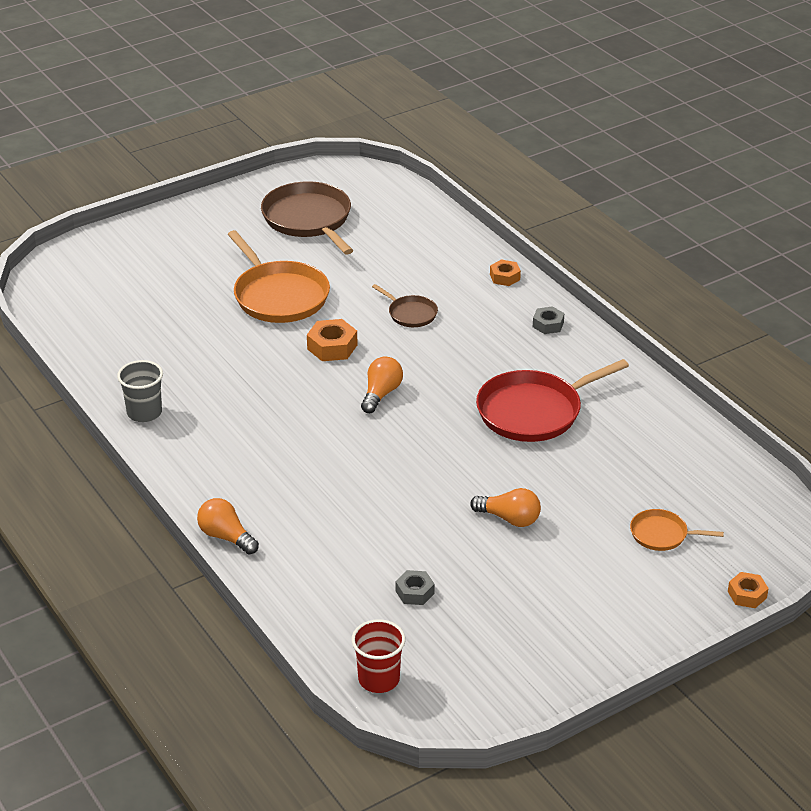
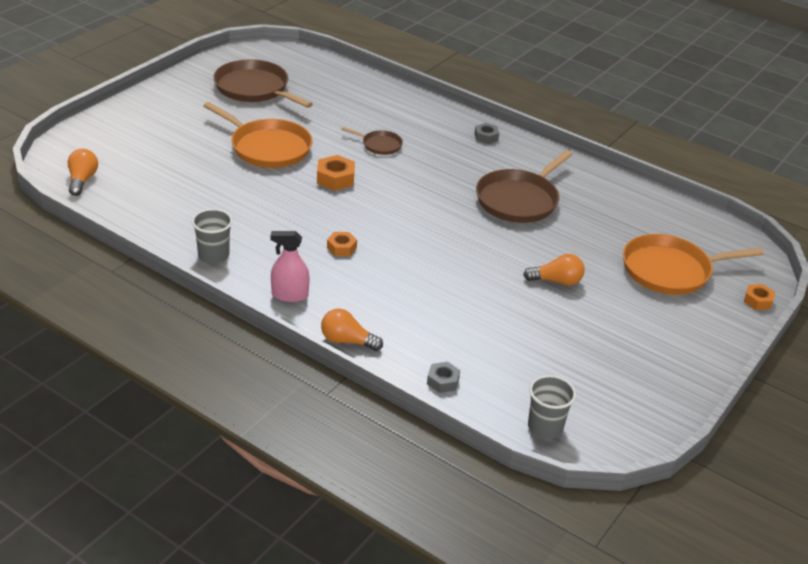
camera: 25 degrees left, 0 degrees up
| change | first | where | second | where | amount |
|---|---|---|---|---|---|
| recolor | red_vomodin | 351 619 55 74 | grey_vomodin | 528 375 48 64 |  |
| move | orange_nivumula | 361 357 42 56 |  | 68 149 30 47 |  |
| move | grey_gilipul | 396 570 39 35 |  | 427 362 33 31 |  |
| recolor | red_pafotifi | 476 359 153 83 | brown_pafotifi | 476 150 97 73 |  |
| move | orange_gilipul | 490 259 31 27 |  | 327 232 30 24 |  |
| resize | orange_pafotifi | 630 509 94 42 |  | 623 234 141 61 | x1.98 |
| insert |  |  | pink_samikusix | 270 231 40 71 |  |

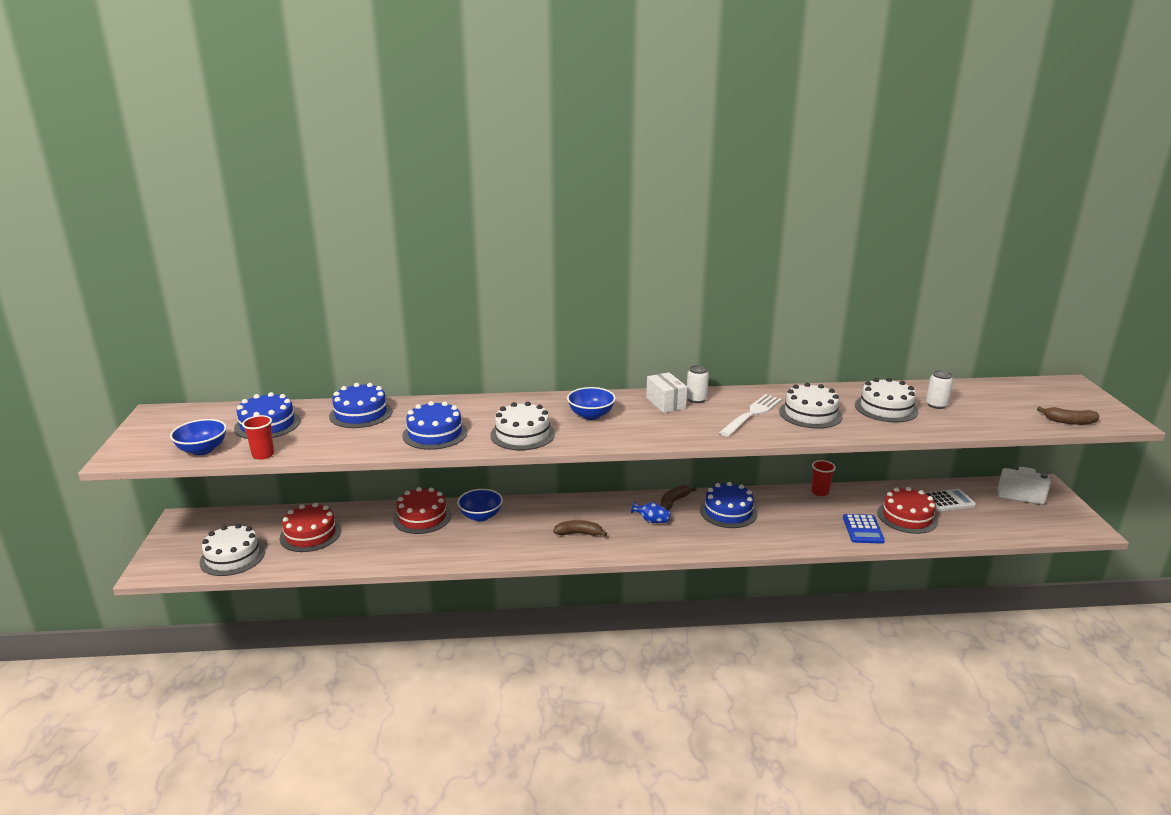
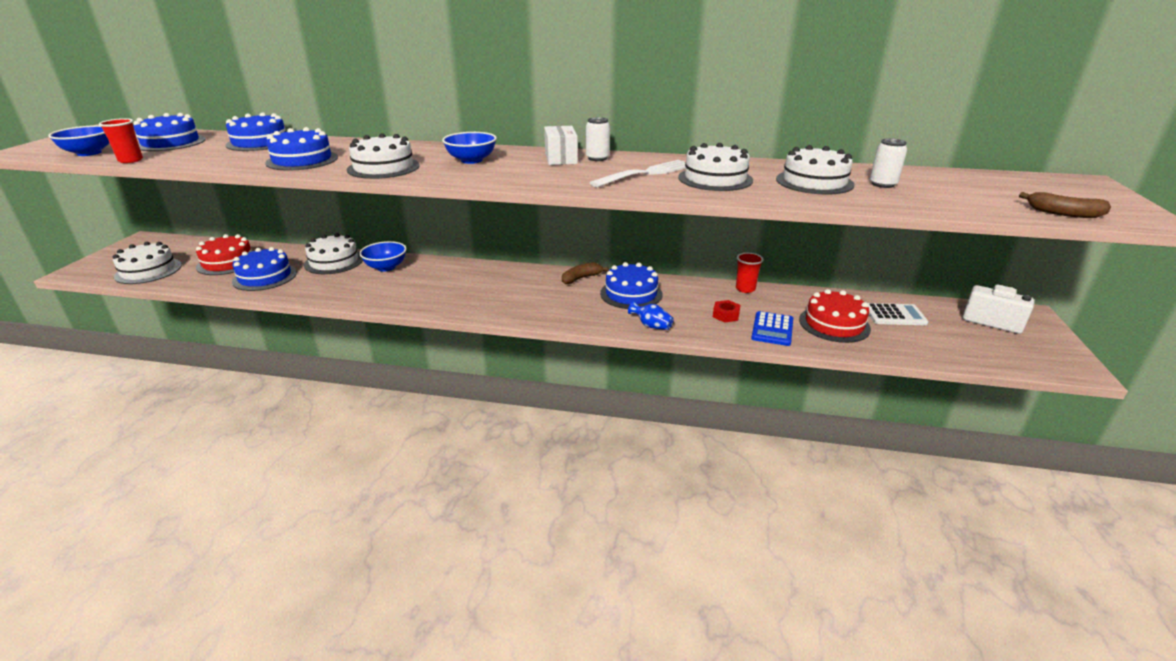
camera: 15 degrees right, 5 degrees up
| change | first | where | second | where | amount |
|---|---|---|---|---|---|
| recolor | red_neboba | 393 487 58 47 | white_neboba | 304 233 59 41 |  |
| delete | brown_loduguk | 553 520 54 16 |  |  |  |
| move | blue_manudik | 631 501 40 22 |  | 628 300 46 30 |  |
| insert |  |  | blue_neboba | 232 247 65 44 |  |
| insert |  |  | red_gilipul | 713 300 28 23 |  |

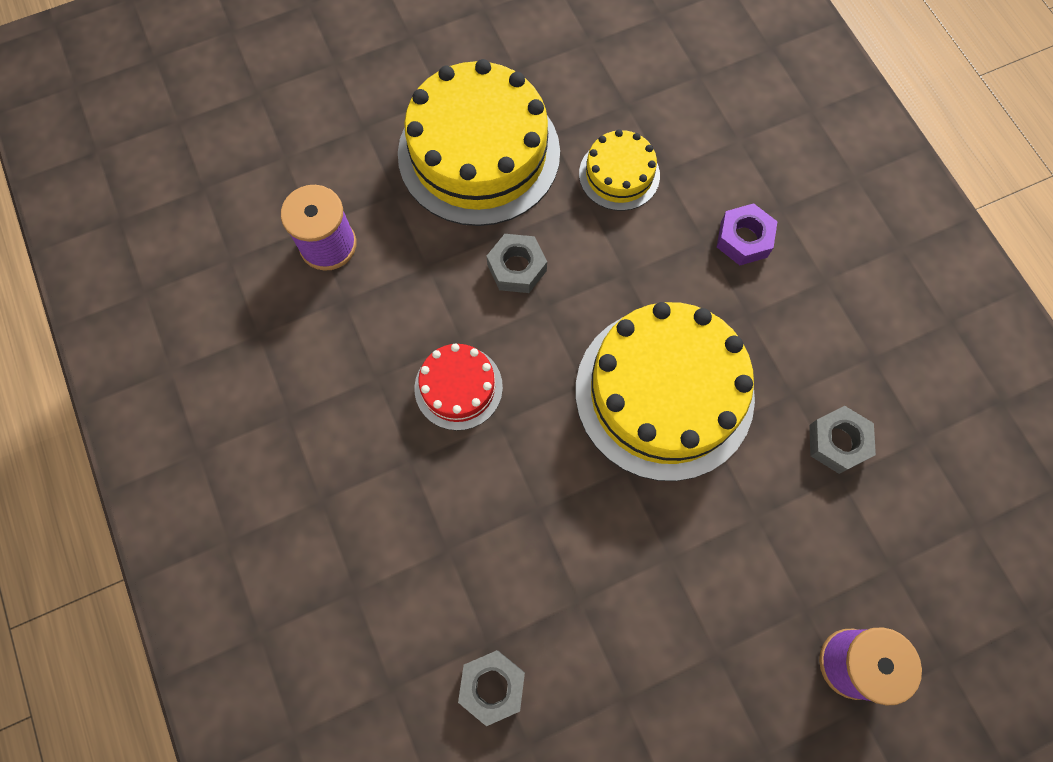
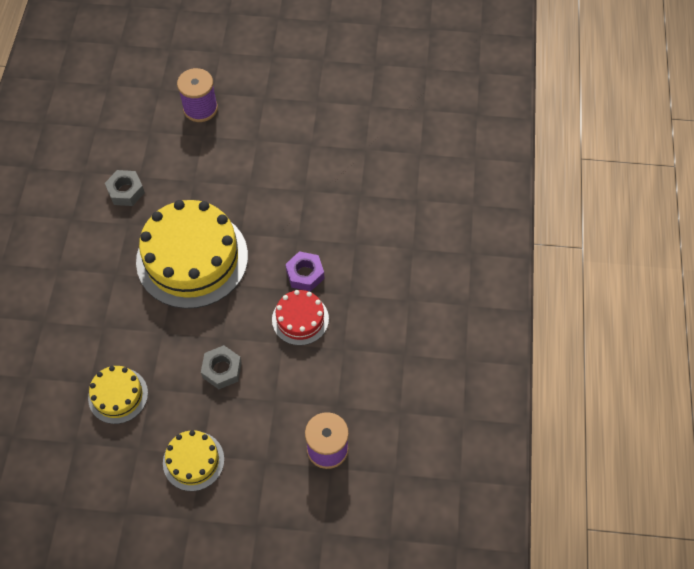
camera: 150 degrees left, 10 degrees down
| change | first | where | second | where | amount |
|---|---|---|---|---|---|
| resize | yellow_neboba | 398 59 162 167 |  | 163 430 61 61 | x0.49 |
| delete | grey_gilipul | 458 650 67 76 |  |  |  |
| move | purple_gilipul | 717 203 61 62 |  | 285 251 39 40 |  |

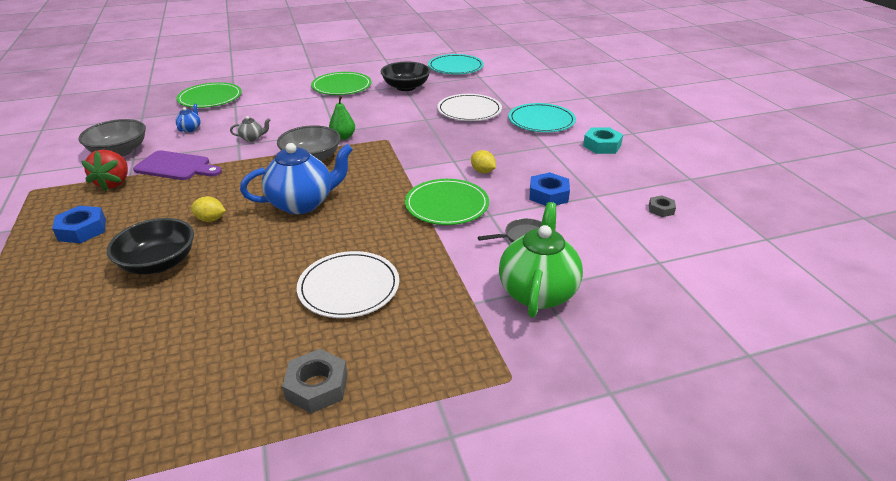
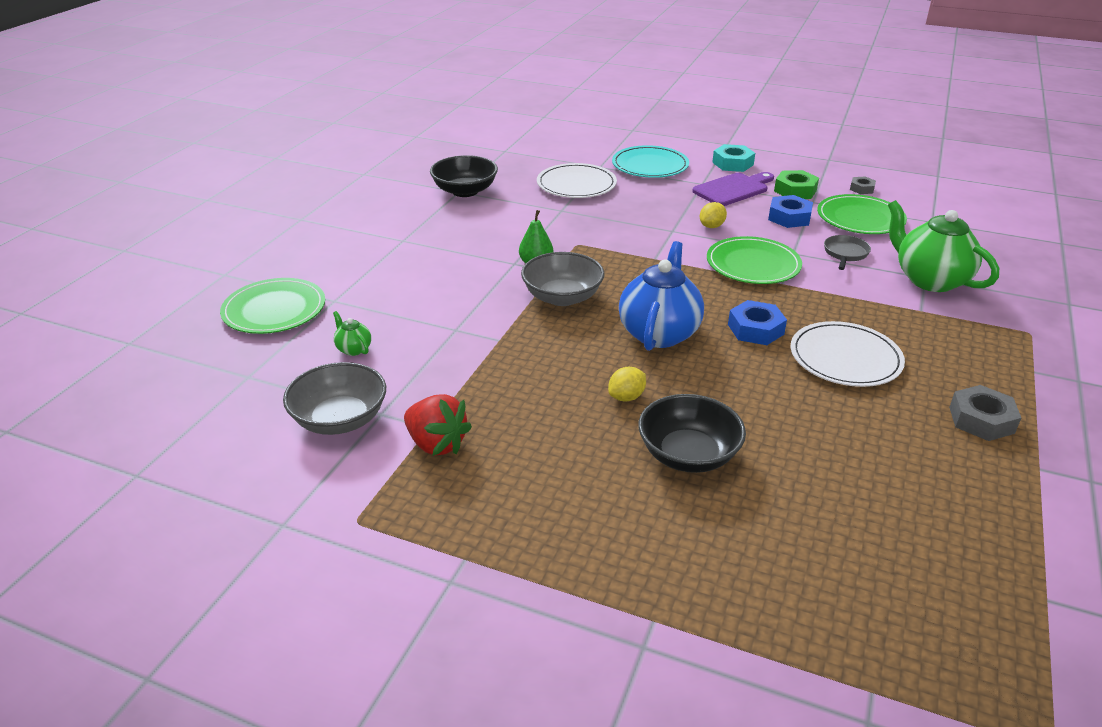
camera: 50 degrees left, 0 degrees up
| change | first | where | second | where | amount |
|---|---|---|---|---|---|
| move | blue_gilipul | 52 206 54 37 |  | 728 300 59 45 |  |
| move | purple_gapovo | 133 150 89 30 |  | 692 172 82 34 |  |
| recolor | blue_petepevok | 175 104 26 28 | green_petepevok | 333 311 38 45 |  |
| delete | grey_petepevok | 230 116 40 26 |  |  |  |
| move | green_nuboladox | 311 72 60 23 |  | 817 194 90 40 |  |
| delete | turquoise_nuboladox | 428 54 56 20 |  |  |  |
| rotate | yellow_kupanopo | 471 150 25 23 |  | 700 202 27 26 | 45 degrees counterclockwise |
| insert |  |  | green_gilipul | 774 170 45 29 |  |

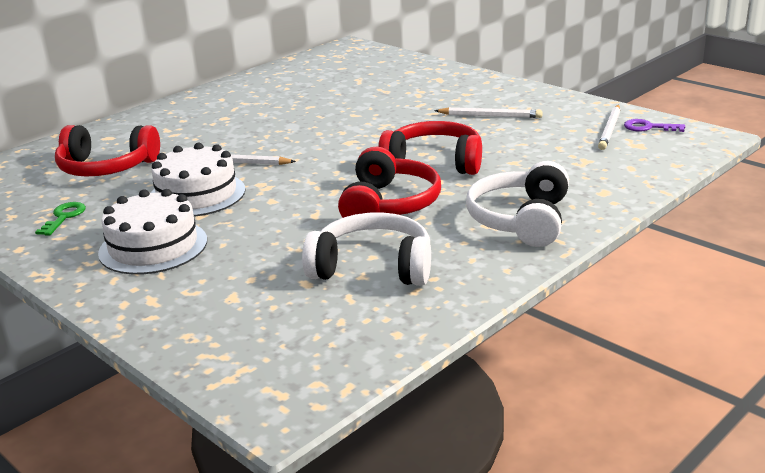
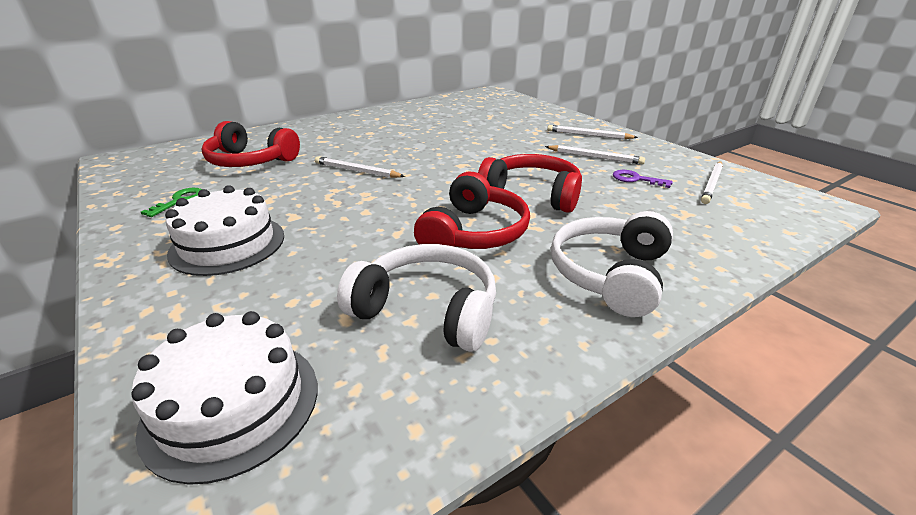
camera: 10 degrees right, 5 degrees up
| change | first | where | second | where | amount |
|---|---|---|---|---|---|
| move | white_neboba | 151 143 95 74 |  | 132 311 186 174 |  |
| move | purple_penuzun | 624 119 61 13 |  | 613 170 60 18 |  |
| insert |  |  | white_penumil | 547 125 91 14 |  |

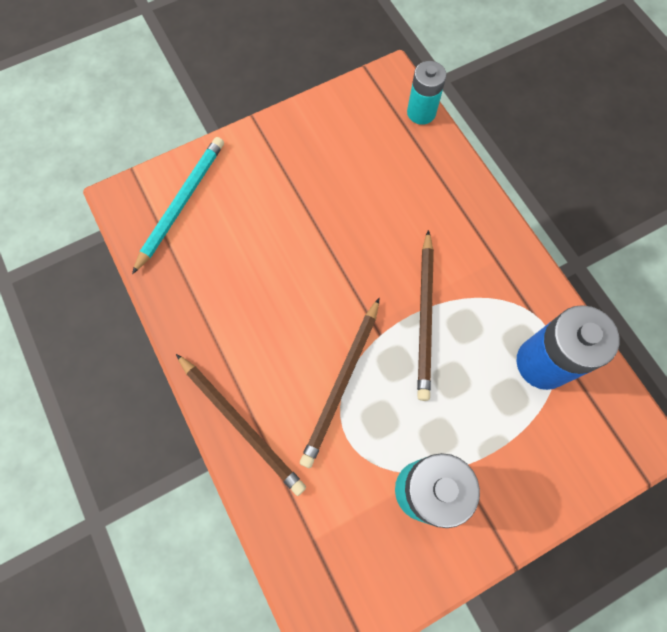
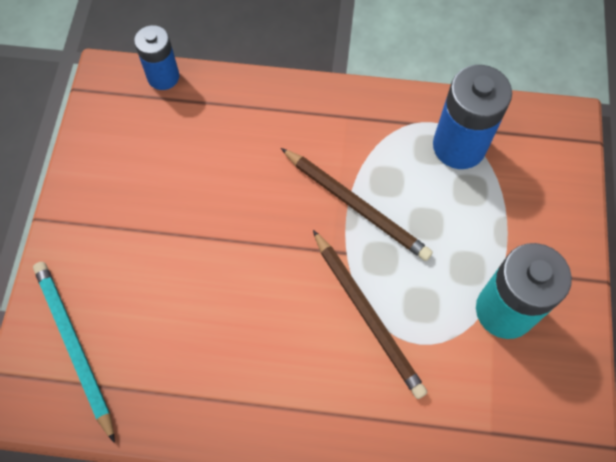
camera: 55 degrees left, 5 degrees down
| change | first | where | second | where | amount |
|---|---|---|---|---|---|
| delete | brown_penumil | 176 354 130 142 |  |  |  |
| recolor | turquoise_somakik | 407 61 39 64 | blue_somakik | 134 25 45 65 |  |

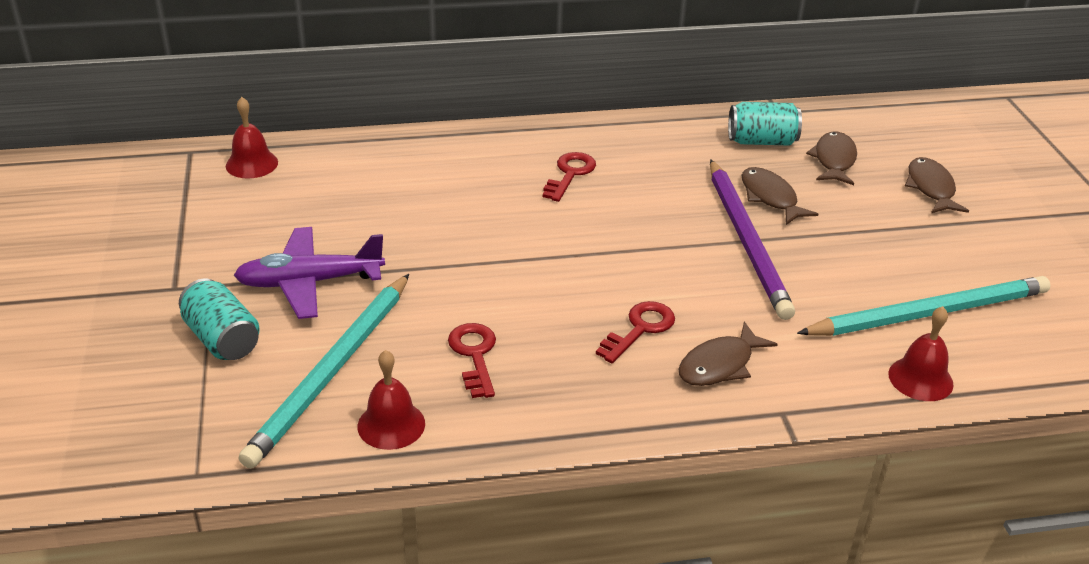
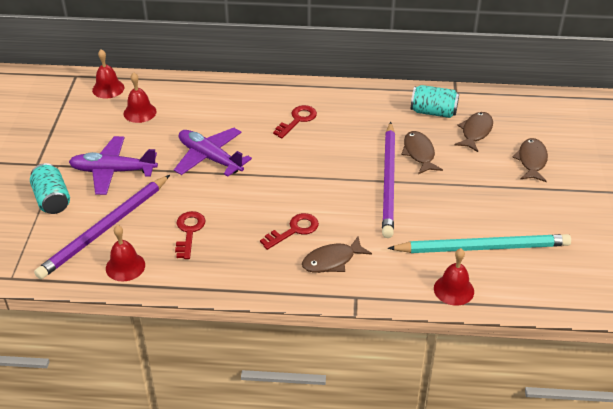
camera: 15 degrees right, 5 degrees up
| change | first | where | second | where | amount |
|---|---|---|---|---|---|
| recolor | turquoise_penumil | 238 274 171 194 | purple_penumil | 34 175 136 105 |  |
| insert |  |  | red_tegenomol | 124 72 33 51 |  |
| insert |  |  | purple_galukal | 174 128 78 49 |  |

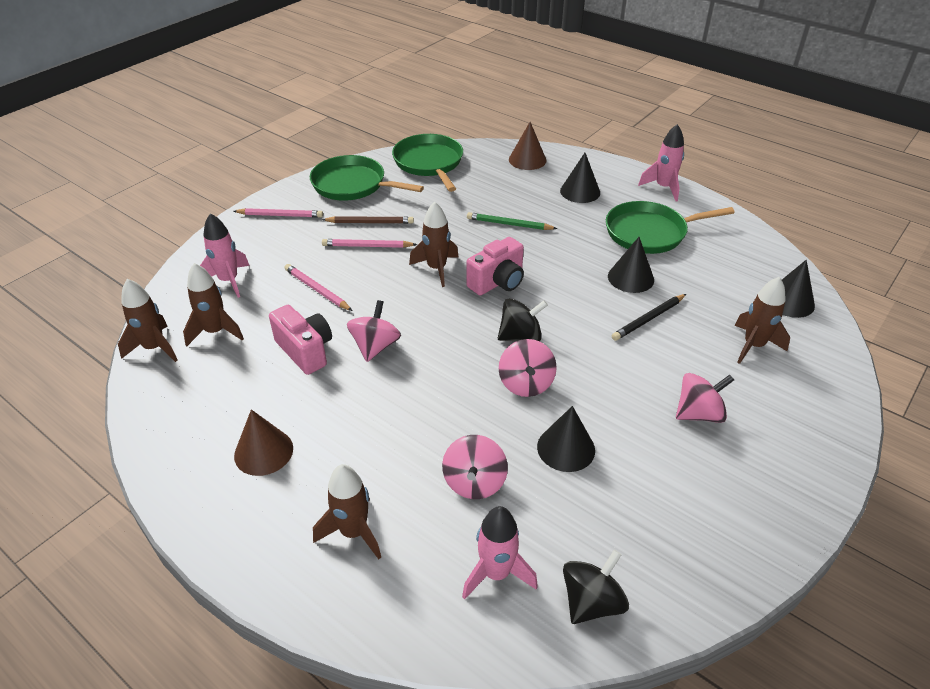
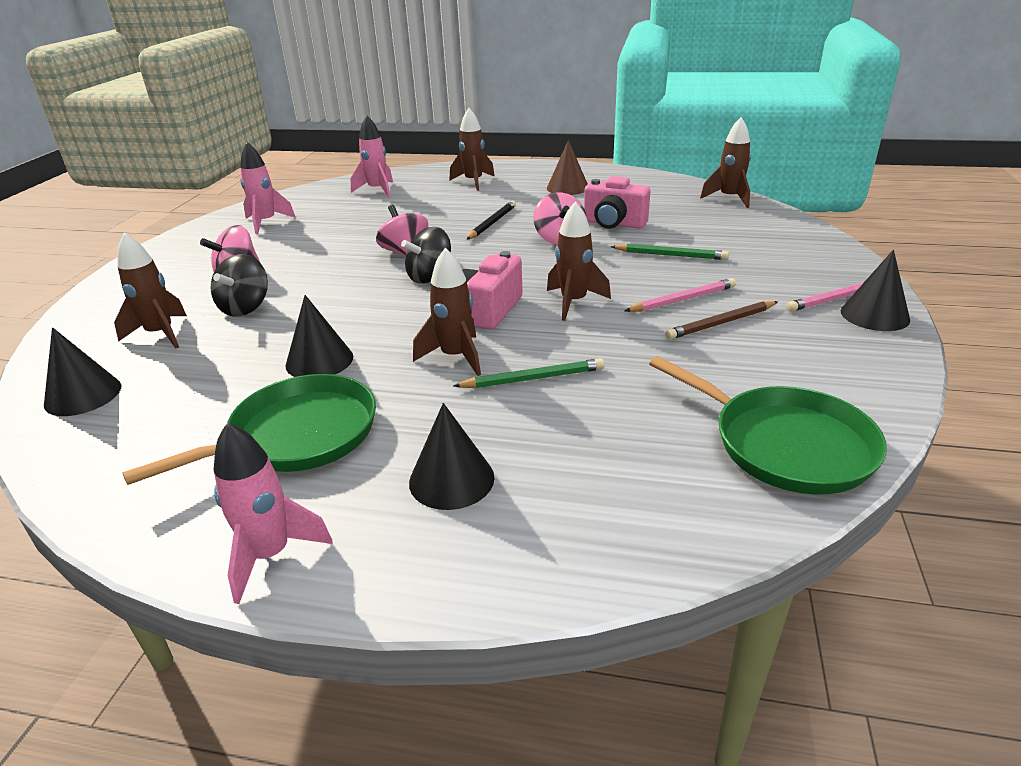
camera: 155 degrees right, 10 degrees down
| change | first | where | second | where | amount |
|---|---|---|---|---|---|
| move | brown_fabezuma | 183 263 61 84 |  | 413 248 68 128 |  |
| move | pink_fabezuma | 200 213 50 85 |  | 240 142 56 92 |  |
| recolor | pink_penumil | 284 264 68 47 | green_penumil | 611 244 118 16 |  |
| delete | green_pafotifi | 310 155 114 46 |  |  |  |
| delete | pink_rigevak | 442 435 66 64 |  |  |  |
| delete | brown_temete | 509 122 38 48 |  |  |  |
| move | black_temete | 537 406 58 66 |  | 841 250 69 81 |  |
| move | black_rigevak | 563 550 66 74 |  | 211 254 57 62 |  |
| move | black_penumil | 612 294 74 47 |  | 466 200 50 40 |  |

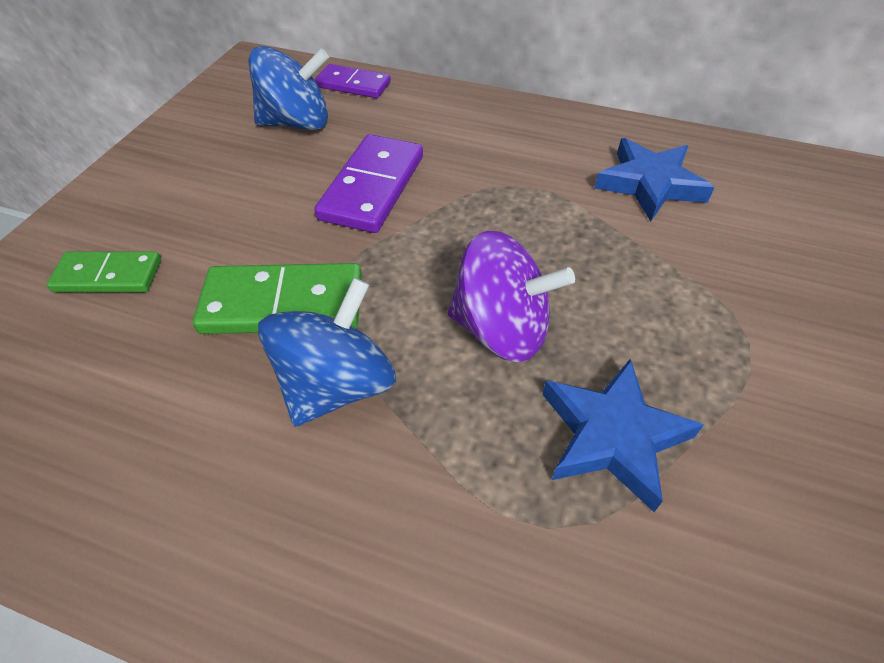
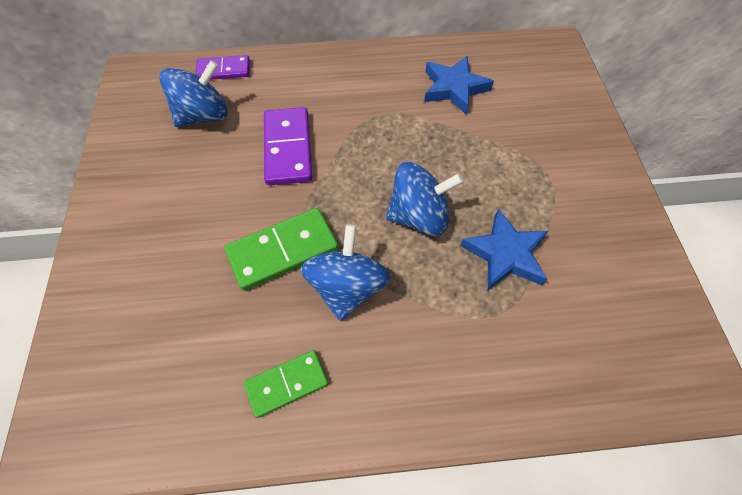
camera: 25 degrees left, 10 degrees up
| change | first | where | second | where | amount |
|---|---|---|---|---|---|
| move | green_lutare | 47 251 114 41 |  | 244 350 84 68 |  |
| recolor | purple_rigevak | 448 231 127 131 | blue_rigevak | 386 162 78 74 |  |

